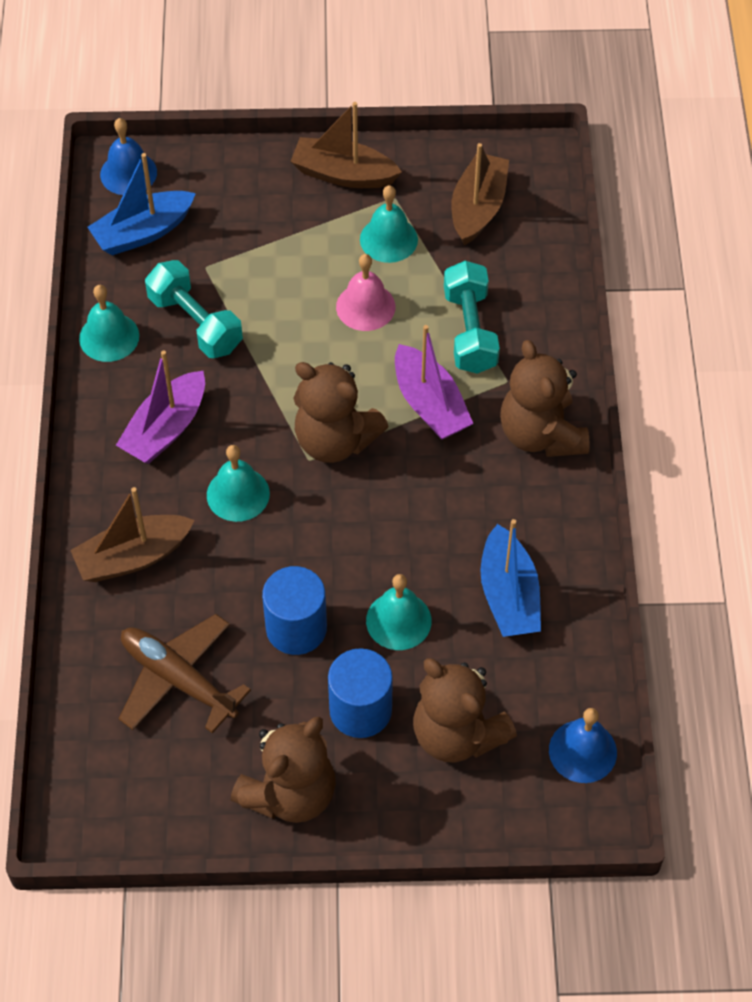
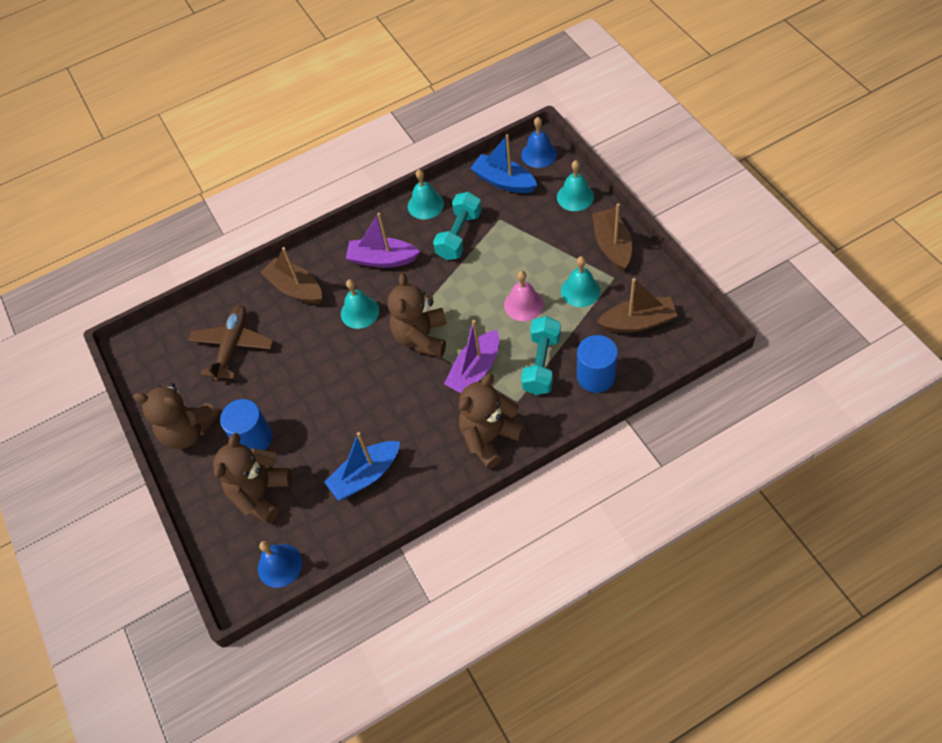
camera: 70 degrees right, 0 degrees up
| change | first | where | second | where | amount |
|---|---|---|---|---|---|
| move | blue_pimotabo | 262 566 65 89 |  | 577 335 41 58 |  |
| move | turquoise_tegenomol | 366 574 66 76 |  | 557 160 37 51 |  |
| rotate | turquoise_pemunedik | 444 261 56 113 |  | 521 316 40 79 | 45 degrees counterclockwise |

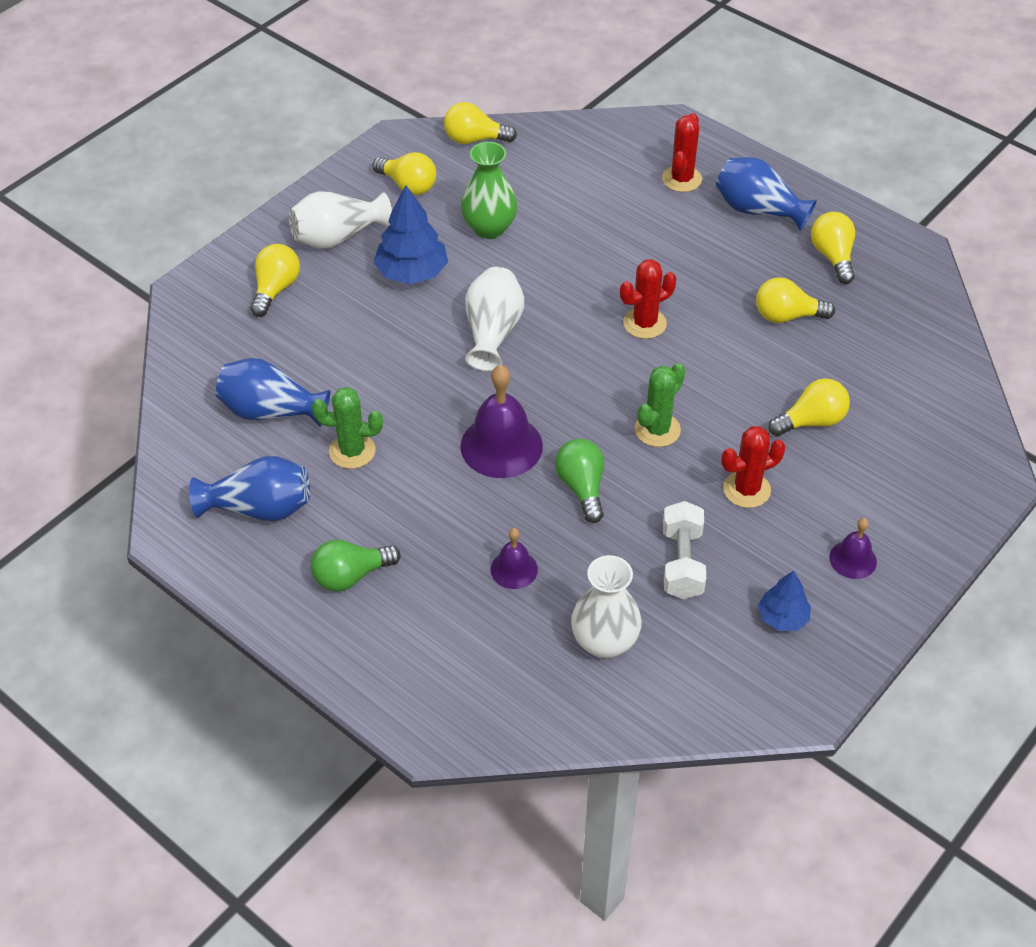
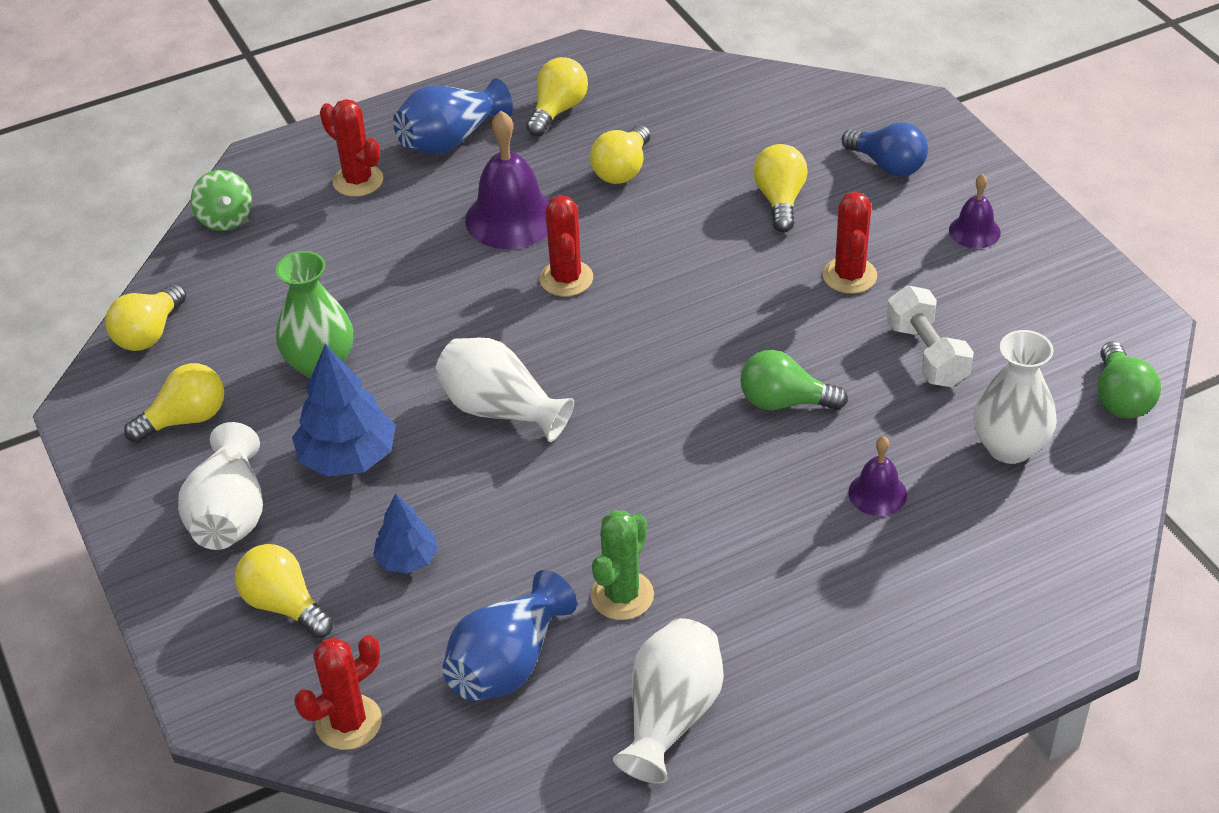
camera: 65 degrees left, 5 degrees down
| change | first | where | second | where | amount |
|---|---|---|---|---|---|
| recolor | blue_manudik | 189 456 121 65 | white_manudik | 613 618 111 166 |  |
| move | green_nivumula | 311 540 89 52 |  | 1098 341 63 77 |  |
| move | purple_tegenomol | 460 365 83 113 |  | 465 111 85 138 |  |
| delete | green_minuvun | 635 363 51 84 |  |  |  |
| rotate | white_pemunedik | 663 501 43 98 |  | 886 285 88 102 | 45 degrees clockwise |
| move | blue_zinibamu | 758 571 53 60 |  | 373 494 65 79 |  |
| rotate | yellow_nivumula | 811 212 44 72 |  | 526 57 62 79 | 105 degrees clockwise |
| insert |  |  | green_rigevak | 191 170 61 61 |  |
| insert |  |  | red_minuvun | 294 635 88 115 |  |
| insert |  |  | blue_nivumula | 842 122 86 55 |  |

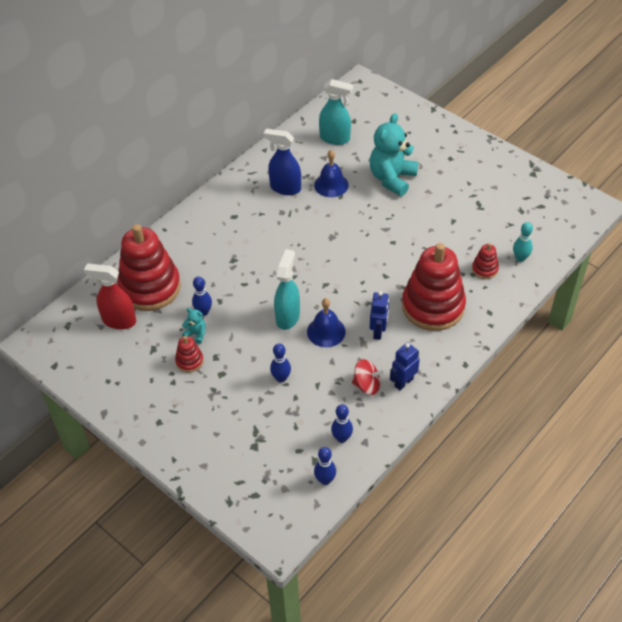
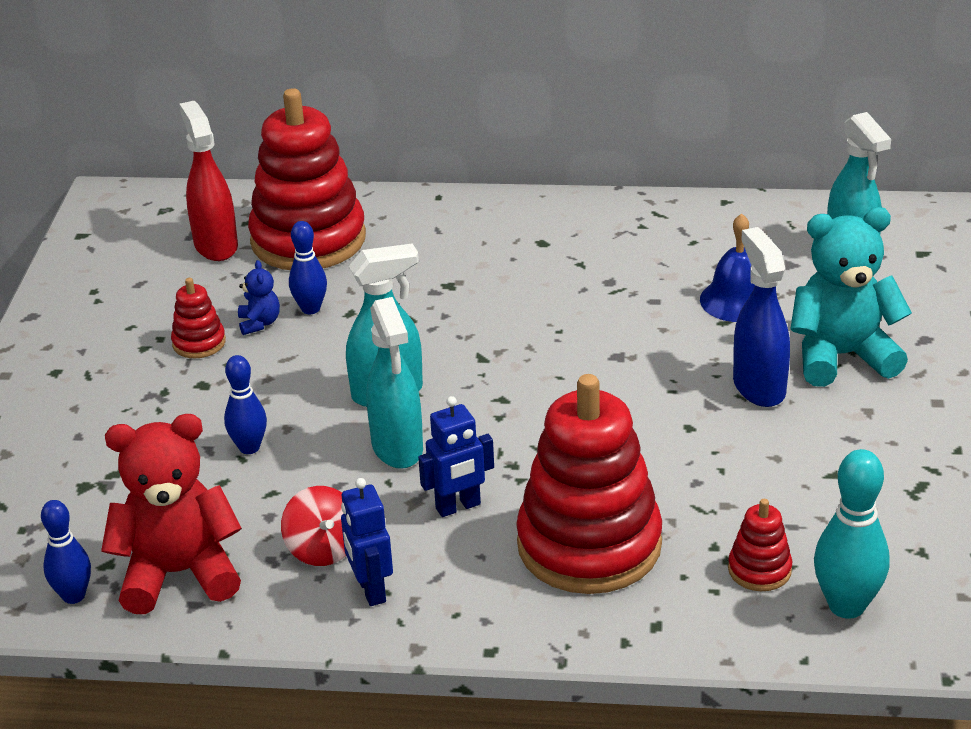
camera: 55 degrees right, 15 degrees down
| change | first | where | second | where | amount |
|---|---|---|---|---|---|
| recolor | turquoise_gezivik | 182 308 24 36 | blue_gezivik | 238 260 42 75 |  |
| move | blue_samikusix | 264 129 37 66 |  | 733 227 57 180 |  |
| replace | blue_tegenomol | 307 298 39 49 | turquoise_samikusix | 366 297 57 172 |  |
| replace | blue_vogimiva | 331 404 22 39 | red_gezivik | 101 414 141 200 |  |
| rotate | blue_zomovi | 390 342 30 48 |  | 341 478 52 128 | 120 degrees counterclockwise |
| resize | turquoise_vogimiva | 513 222 20 40 |  | 814 449 76 170 | x1.55 |

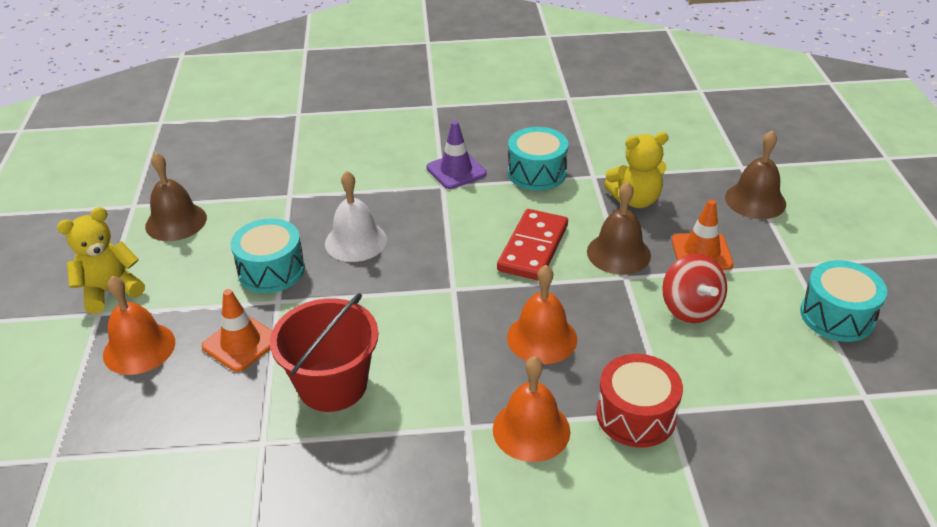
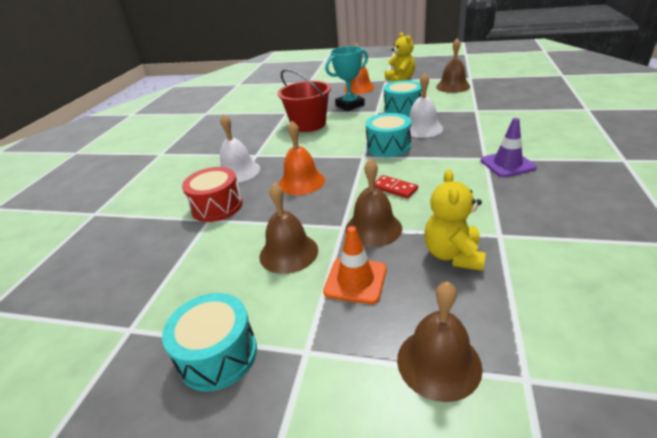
camera: 110 degrees right, 5 degrees down
| change | first | where | second | where | amount |
|---|---|---|---|---|---|
| replace | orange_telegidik | 202 289 70 83 | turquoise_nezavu | 325 46 43 65 |  |
| recolor | orange_tegenomol | 493 356 77 106 | white_tegenomol | 220 114 40 69 |  |
| resize | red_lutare | 497 209 71 71 |  | 375 175 43 24 | x0.56 |
| move | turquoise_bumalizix | 508 127 60 64 |  | 366 113 45 44 |  |
| replace | red_rigevak | 662 254 65 69 | brown_tegenomol | 260 182 58 92 |  |

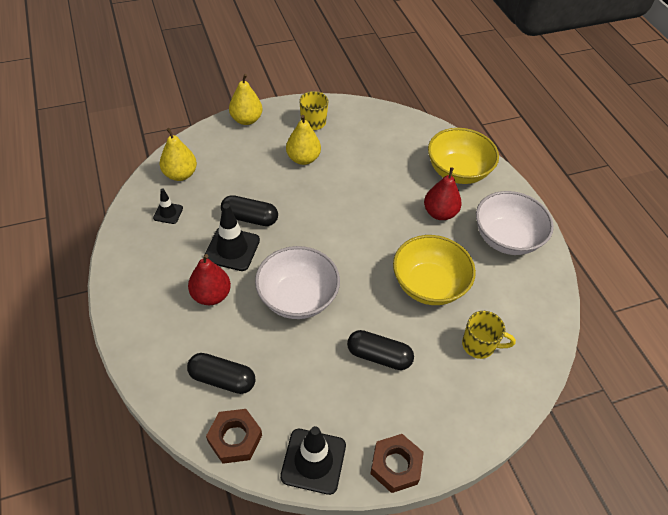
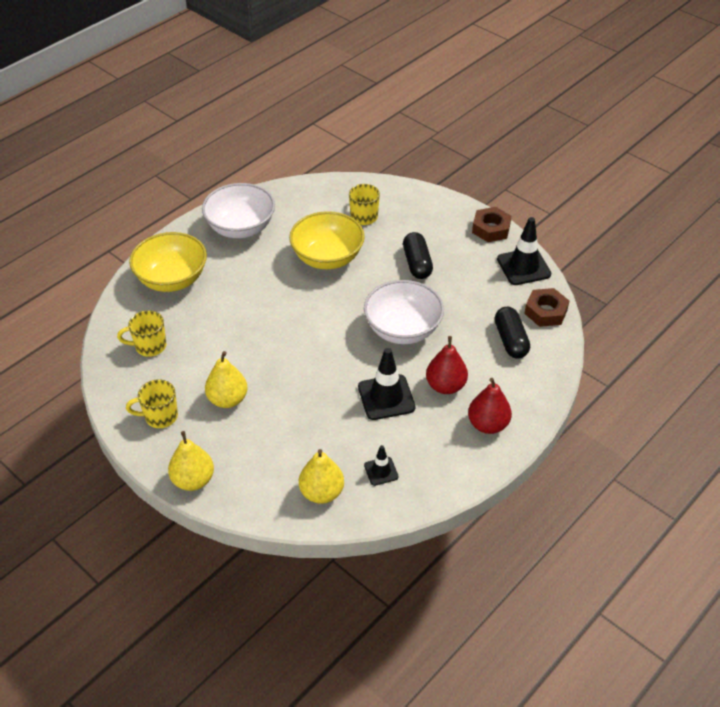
camera: 115 degrees left, 5 degrees down
| change | first | where | second | where | amount |
|---|---|---|---|---|---|
| delete | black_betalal | 221 195 57 31 |  |  |  |
| move | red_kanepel | 424 167 38 53 |  | 468 378 44 56 |  |
| insert |  |  | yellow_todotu | 117 310 49 47 |  |

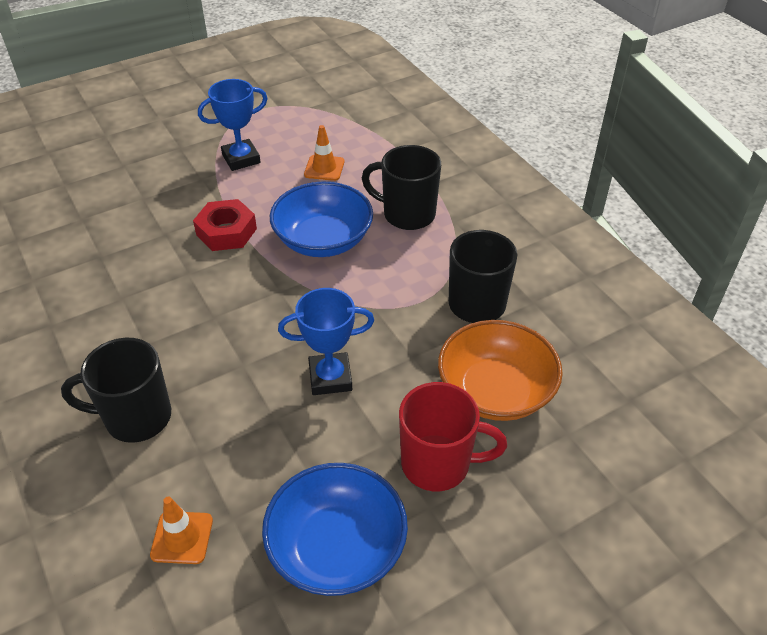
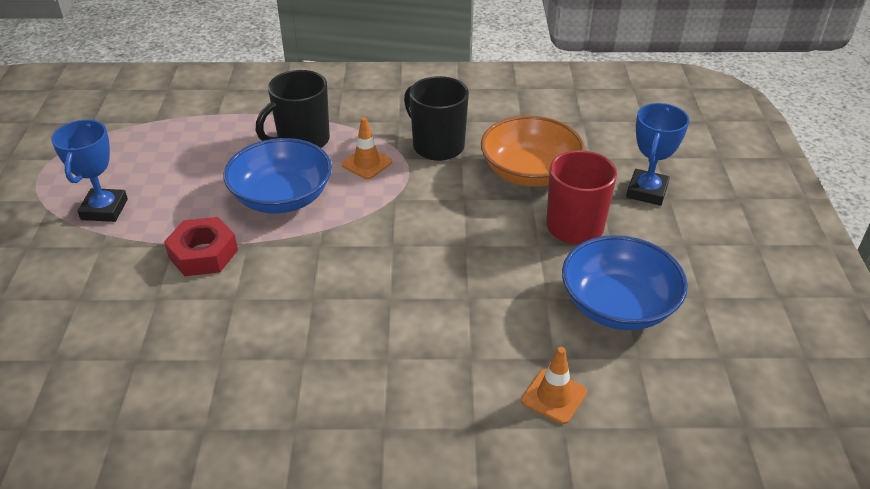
camera: 60 degrees left, 5 degrees down
| change | first | where | second | where | amount |
|---|---|---|---|---|---|
| delete | black_todotu | 61 338 110 105 |  |  |  |
| move | blue_nezavu | 278 288 96 107 |  | 626 103 63 103 |  |
| move | orange_telegidik | 304 125 40 56 |  | 341 117 51 62 |  |

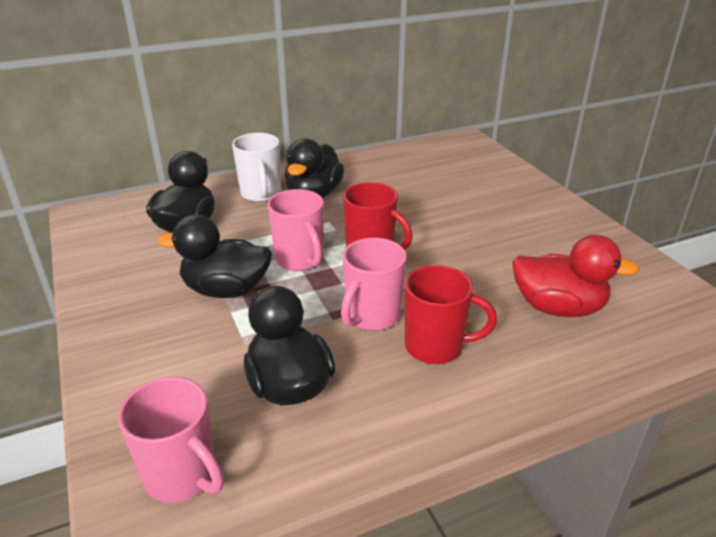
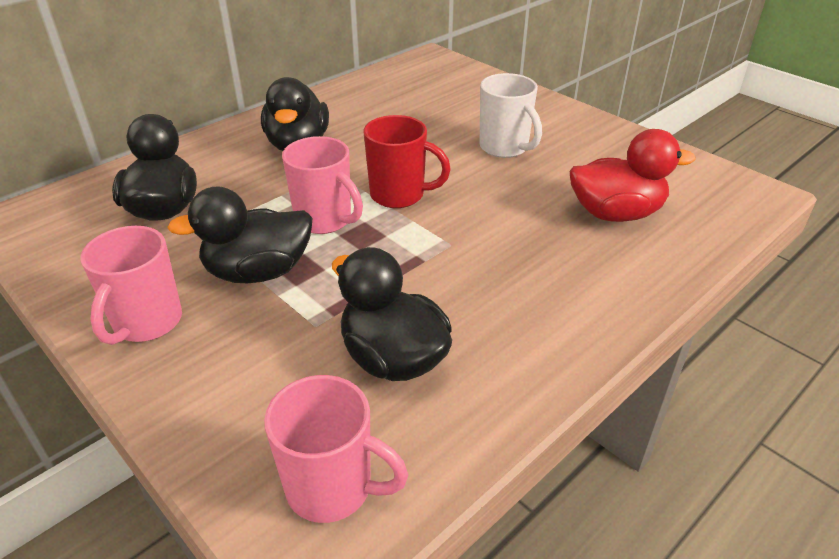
camera: 20 degrees left, 5 degrees up
| change | first | where | second | where | amount |
|---|---|---|---|---|---|
| move | white_todotu | 232 133 49 69 |  | 480 73 62 85 |  |
| move | pink_todotu | 341 238 66 92 |  | 81 226 101 119 |  |
| delete | red_todotu | 405 265 92 99 |  |  |  |

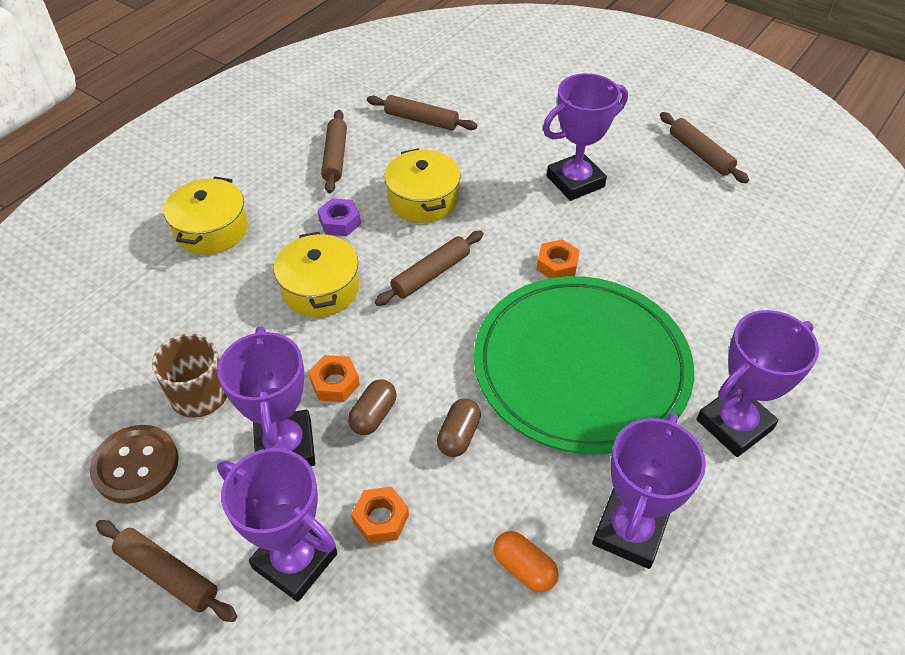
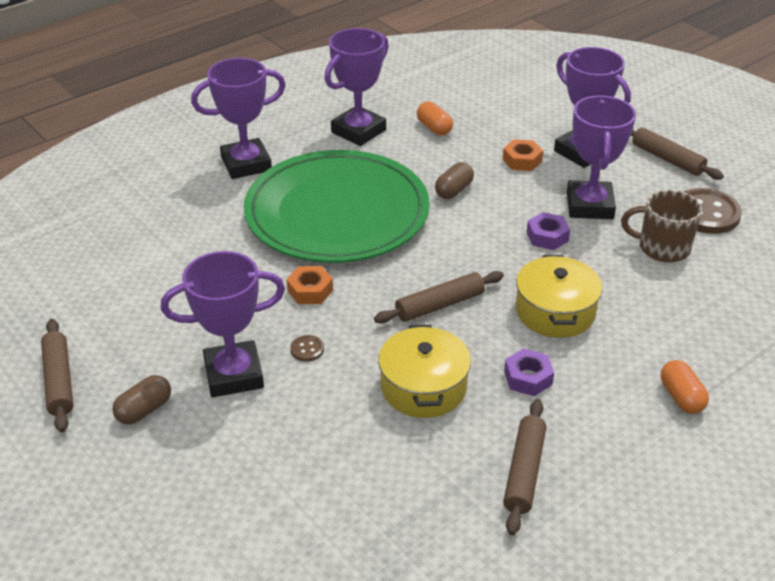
camera: 165 degrees left, 10 degrees down
| change | first | where | second | where | amount |
|---|---|---|---|---|---|
| replace | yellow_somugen | 164 177 84 78 | orange_betalal | 661 360 48 54 |  |
| recolor | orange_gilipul | 308 355 52 47 | purple_gilipul | 526 212 44 38 |  |
| move | brown_betalal | 348 379 49 56 |  | 112 375 59 50 |  |
| delete | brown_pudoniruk | 367 95 111 36 |  |  |  |
| insert |  |  | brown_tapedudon | 290 335 34 27 |  |

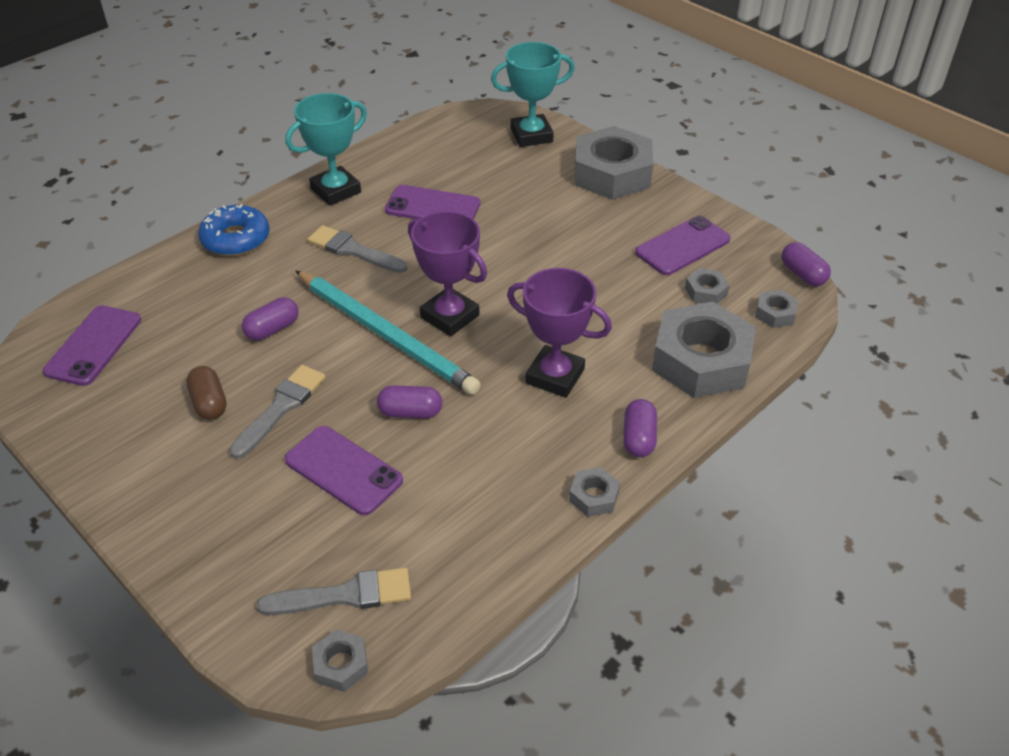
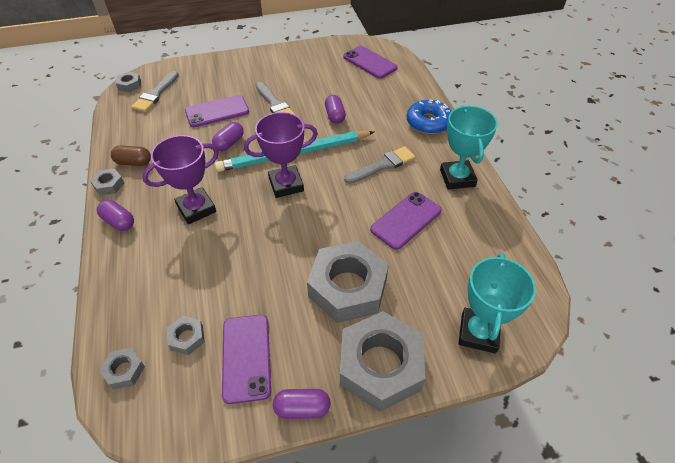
camera: 120 degrees right, 5 degrees up
| change | first | where | second | where | amount |
|---|---|---|---|---|---|
| move | brown_betalal | 186 366 41 54 |  | 111 145 40 21 |  |
| move | grey_gilipul | 652 302 104 96 |  | 307 241 82 82 |  |
| move | purple_betalal | 782 242 49 44 |  | 273 389 58 30 |  |

